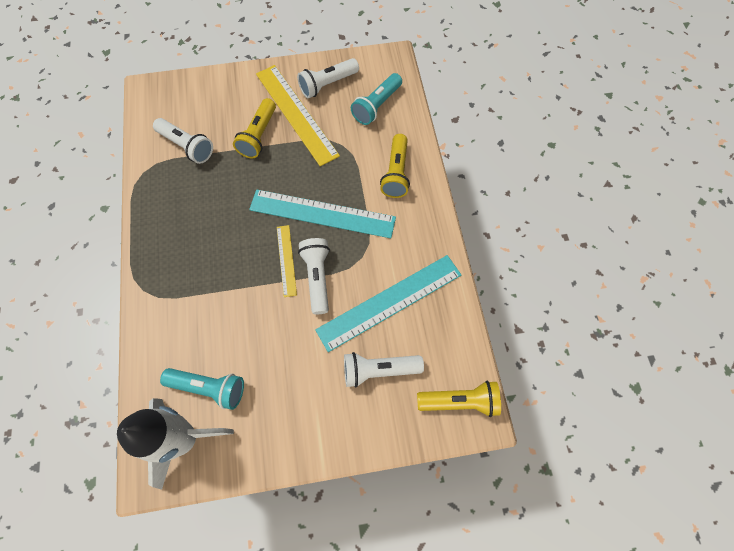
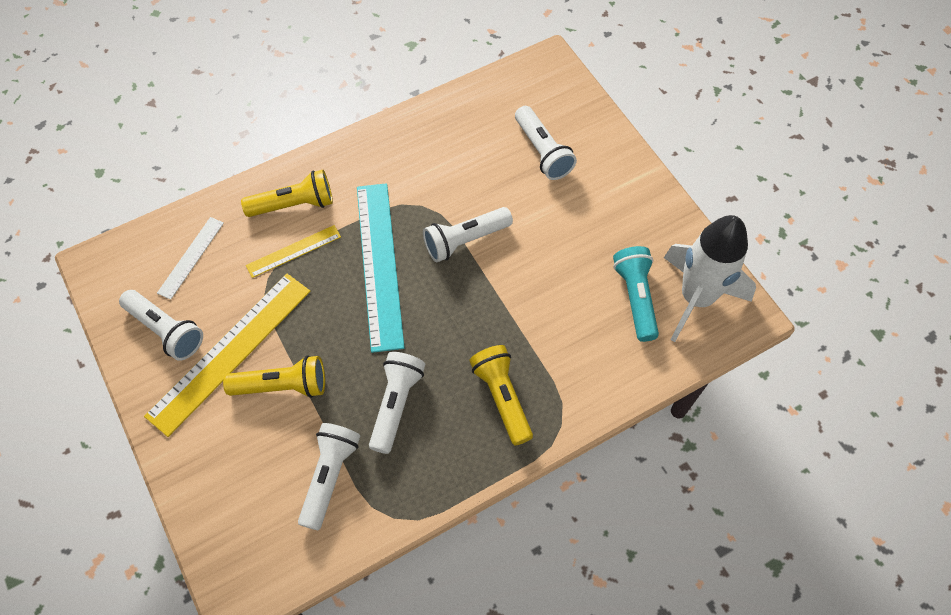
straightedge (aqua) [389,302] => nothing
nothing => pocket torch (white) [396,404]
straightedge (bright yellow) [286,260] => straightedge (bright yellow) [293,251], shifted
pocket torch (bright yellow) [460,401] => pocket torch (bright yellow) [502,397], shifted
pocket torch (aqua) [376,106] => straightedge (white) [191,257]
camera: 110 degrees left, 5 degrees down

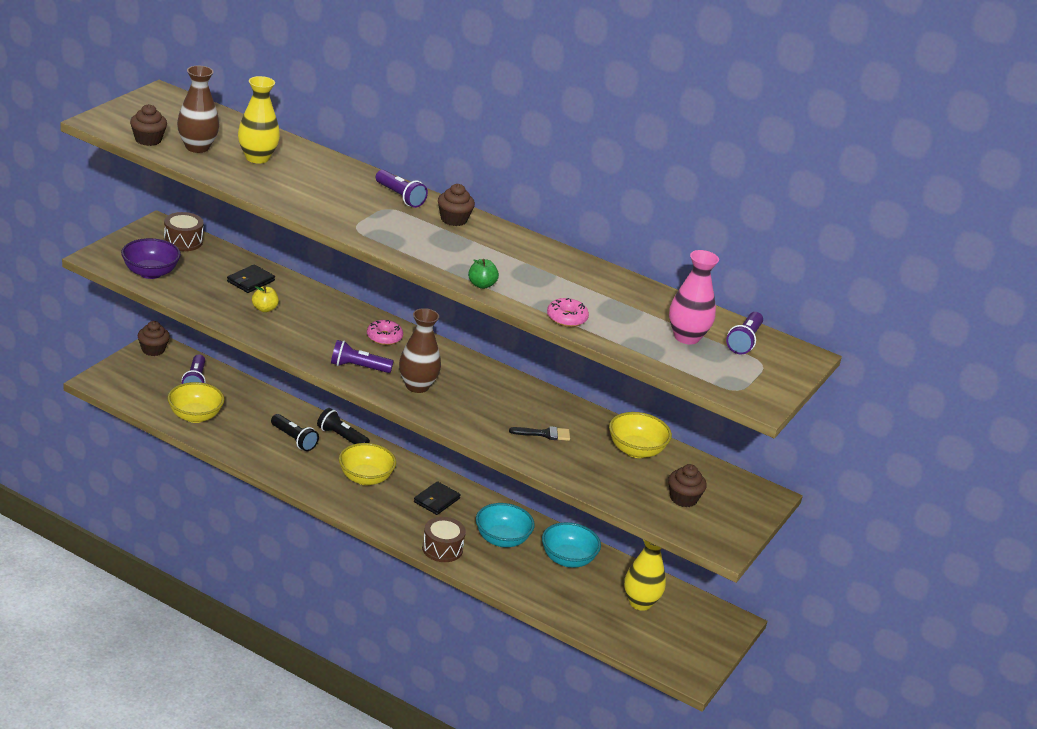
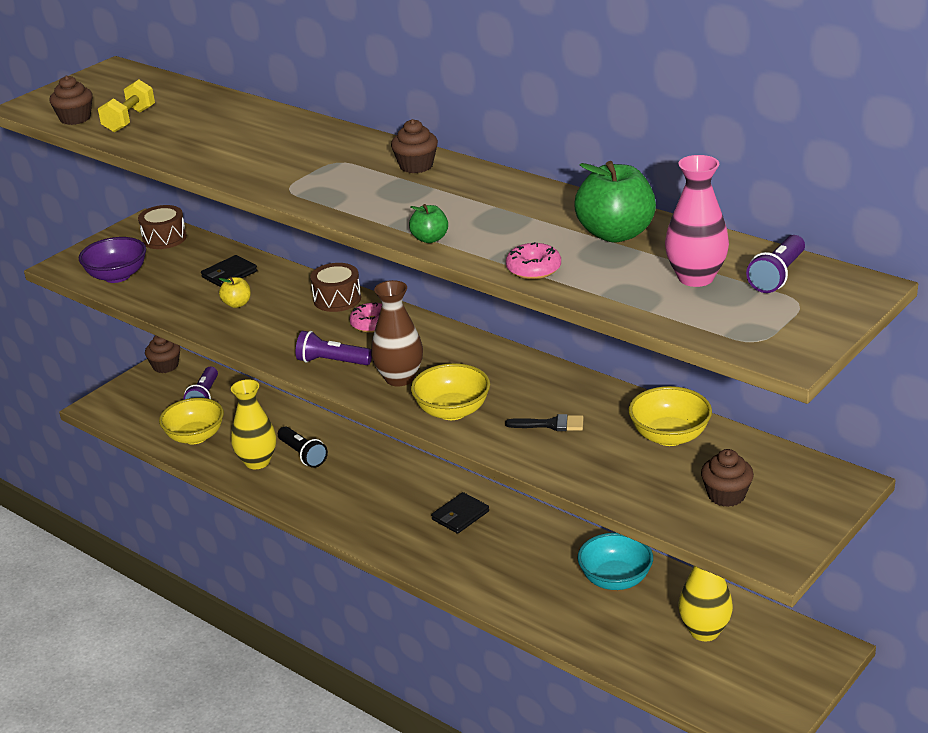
pocket torch (jet-black) [341,437] => nothing
pocket torch (royal purple) [400,197] => nothing
serving bowl (aqua) [502,539] => nothing
nothing => apple fruit (green) [615,234]
vase (bright yellow) [257,158] => vase (bright yellow) [257,462], shifted
serving bowl (bright yellow) [365,478] => serving bowl (bright yellow) [452,411], shifted
drum (dark brown) [442,549] => drum (dark brown) [337,299], shifted
vase (dark brown) [197,147] => dumbbell (bright yellow) [129,120]
camera: 15 degrees right, 0 degrees up

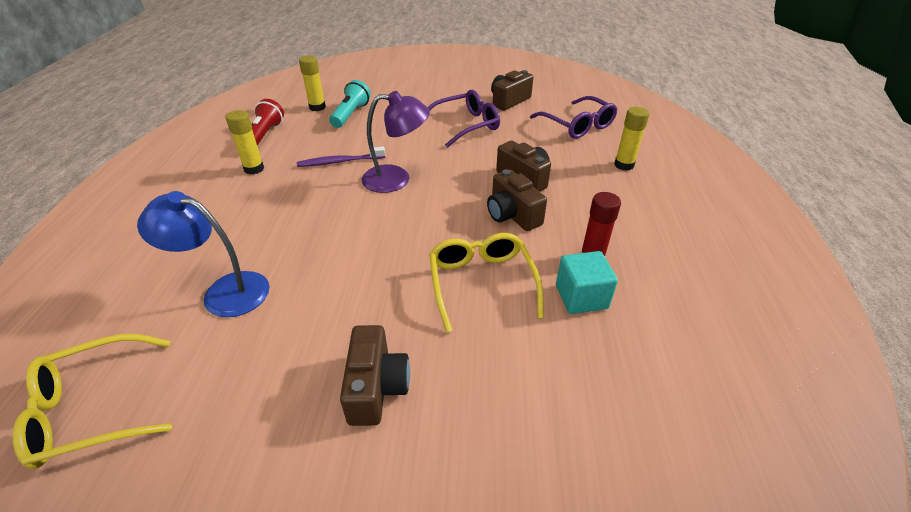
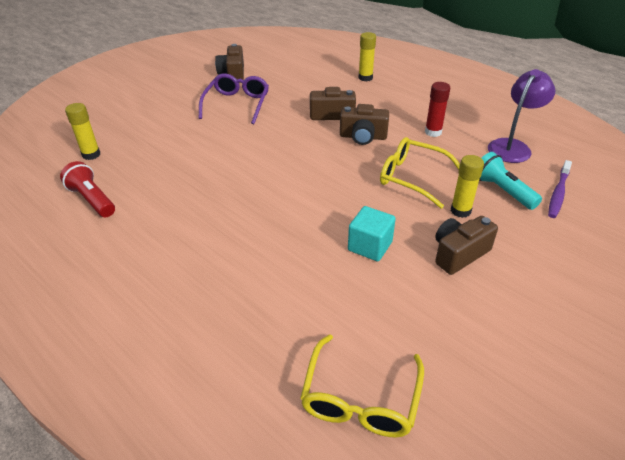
lamp (royal blue) [224,291] => nothing
spectacles (royal purple) [577,125] => nothing
glue stick (bright yellow) [254,169] => glue stick (bright yellow) [460,211], shifted
toothbrush (royal purple) [339,162] => toothbrush (royal purple) [558,193], shifted
pocket torch (aqua) [351,114] => pocket torch (aqua) [502,191], shifted
lamp (royal purple) [396,179] => lamp (royal purple) [512,146], shifted
solid cube (aqua) [581,297] => solid cube (aqua) [370,246], shifted
camera (dark brown) [376,387] => camera (dark brown) [459,254], 75 degrees counterclockwise
camera: 50 degrees left, 0 degrees up

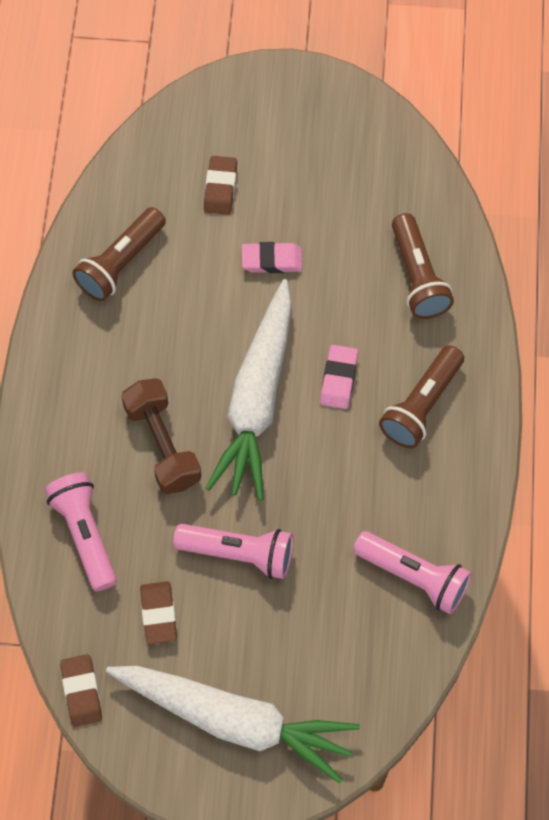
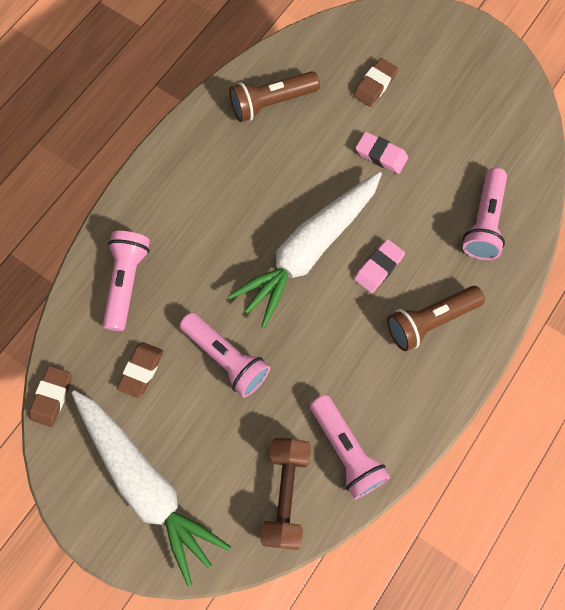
dumbbell (dark brown) [162,445] => dumbbell (dark brown) [285,495], shifted
pocket torch (dark brown) [418,277] => pocket torch (rosy) [484,222]
camera: 30 degrees right, 5 degrees up

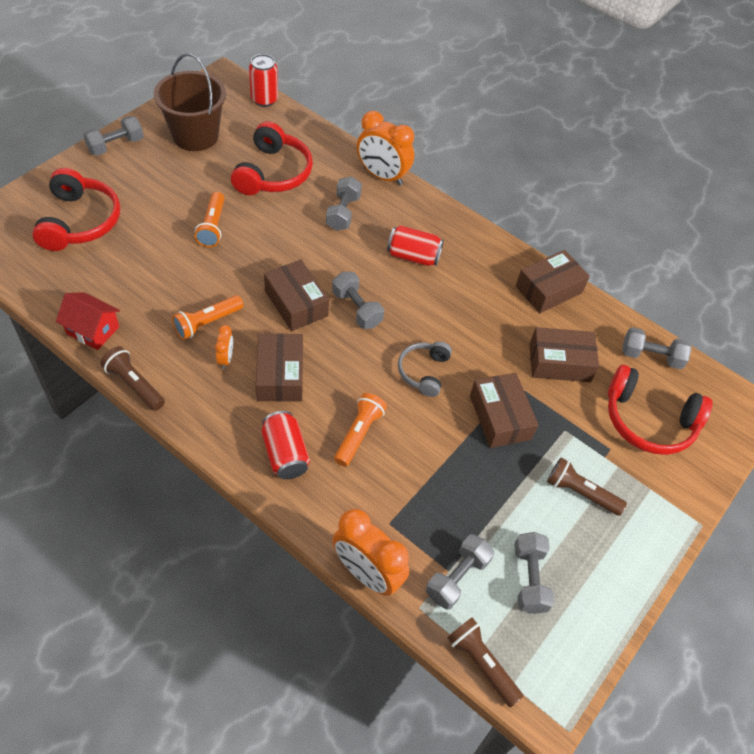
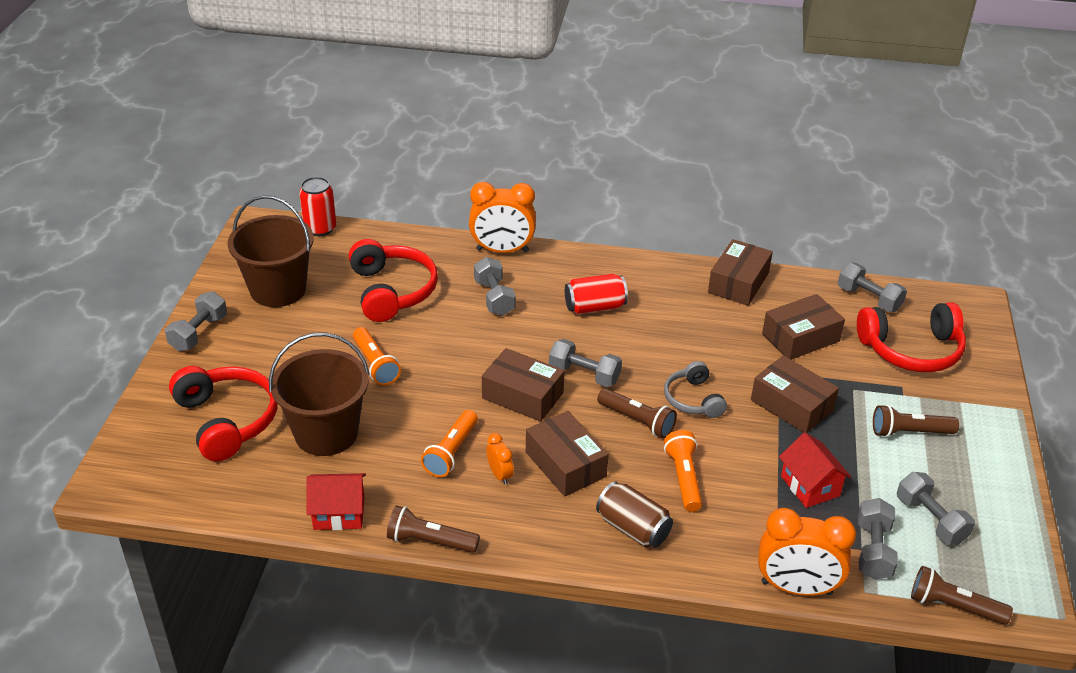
nothing => sand bucket (dark brown) [326,433]
nothing => pocket torch (dark brown) [637,421]
nothing => cottage (crimson) [810,486]
tin (crimson) [285,454] => tin (dark brown) [633,528]
dumbbell (ash-grey) [651,356] => dumbbell (ash-grey) [868,299], 60 degrees clockwise
camera: 25 degrees left, 15 degrees down

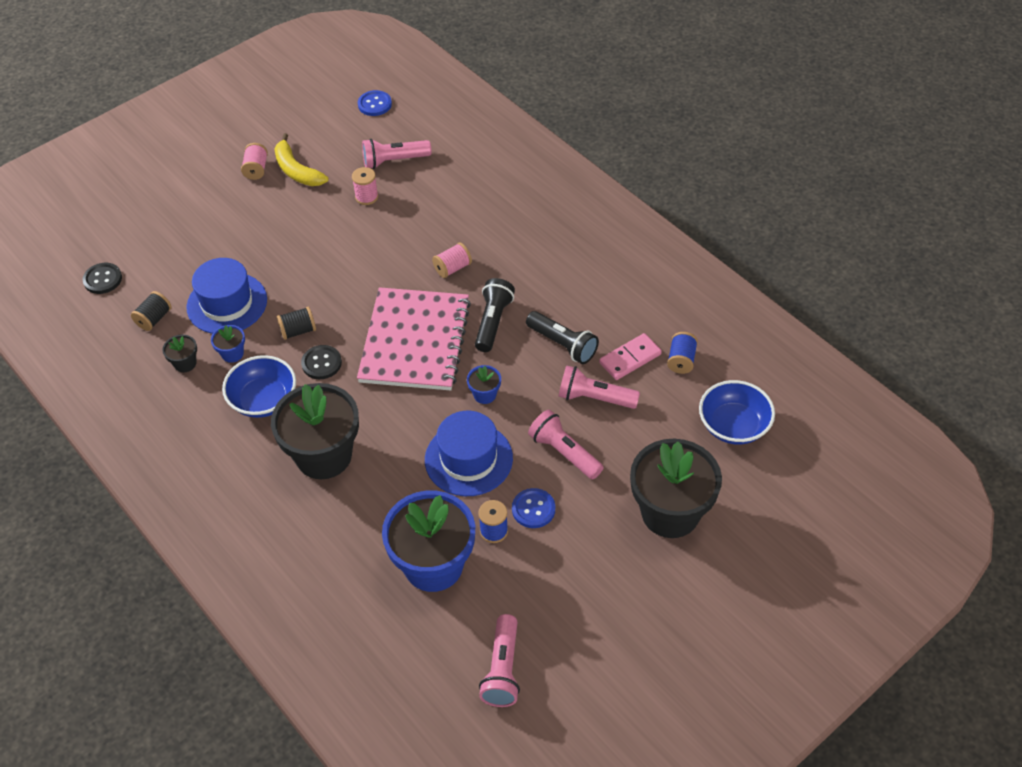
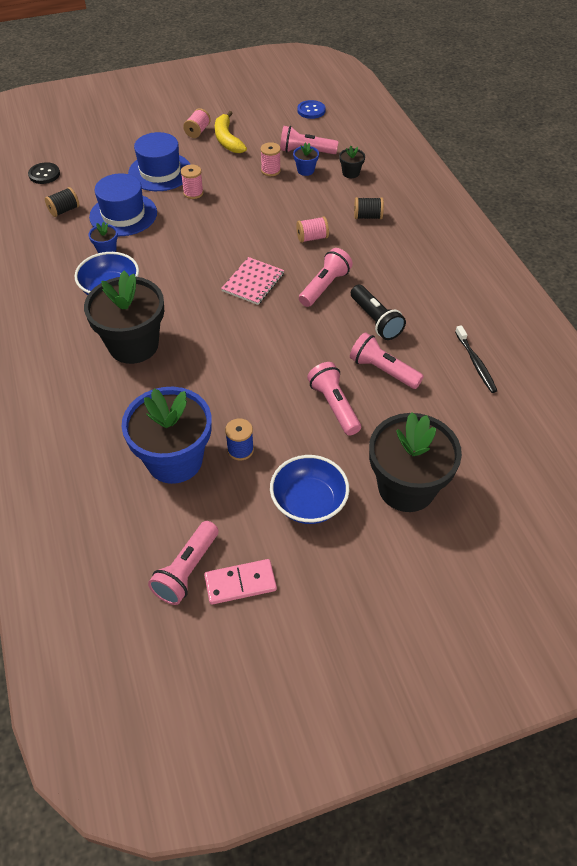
sewing button (jet-black) [321,363] => nothing
sewing button (royal blue) [533,509] => nothing
nothing => bobbin (rosy) [193,193]
flower pot (jet-black) [185,363] => flower pot (jet-black) [351,173], shifted
bobbin (jet-black) [298,331] => bobbin (jet-black) [367,216], shifted
tall hat (royal blue) [468,459] => tall hat (royal blue) [160,172], shifted
flower pot (royal blue) [485,394] => flower pot (royal blue) [305,170], shifted
domino (rosy) [630,358] => domino (rosy) [240,583], shifted
serving bowl (royal blue) [733,426] => serving bowl (royal blue) [309,502], shifted
bobbin (royal blue) [681,360] => toothbrush (jet-black) [475,363]
pocket torch (jet-black) [493,322] => pocket torch (rosy) [324,286]
notebook (rosy) [415,341] => notebook (rosy) [253,282], x0.51
camera: 20 degrees right, 0 degrees up

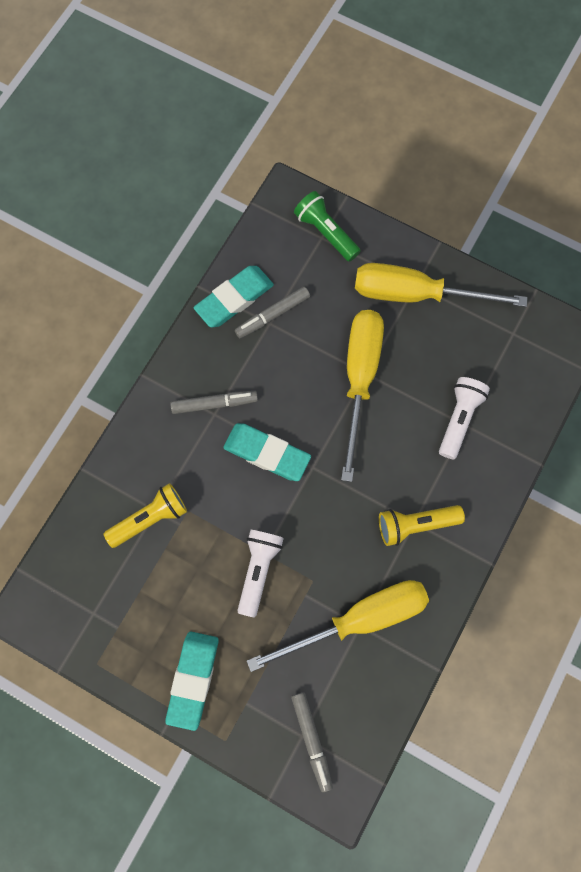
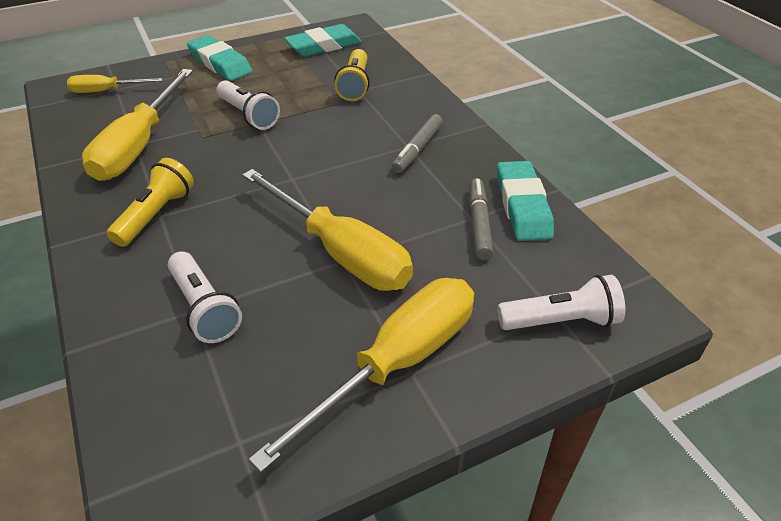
eraser (aqua) [267,453] => eraser (aqua) [324,46], shifted
marker pen (ash-grey) [312,740] => screwdriver (bright yellow) [106,91]
pocket torch (green) [326,232] => pocket torch (white) [561,321]
camera: 125 degrees right, 30 degrees down

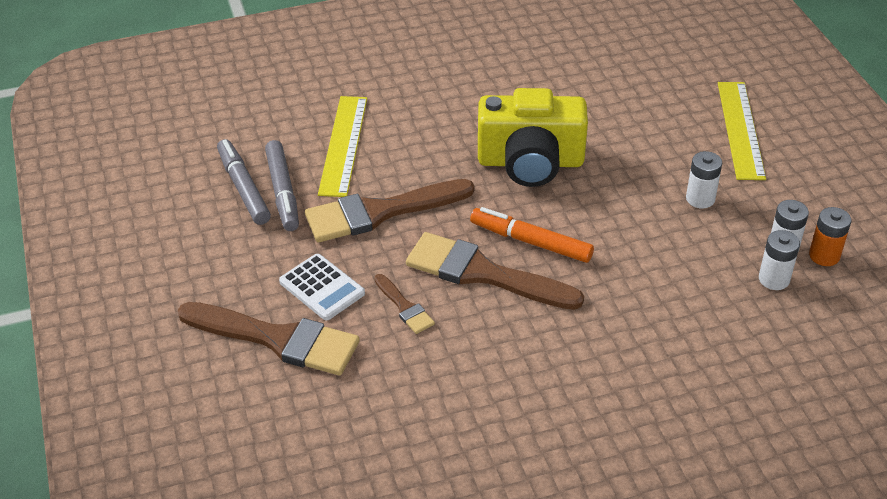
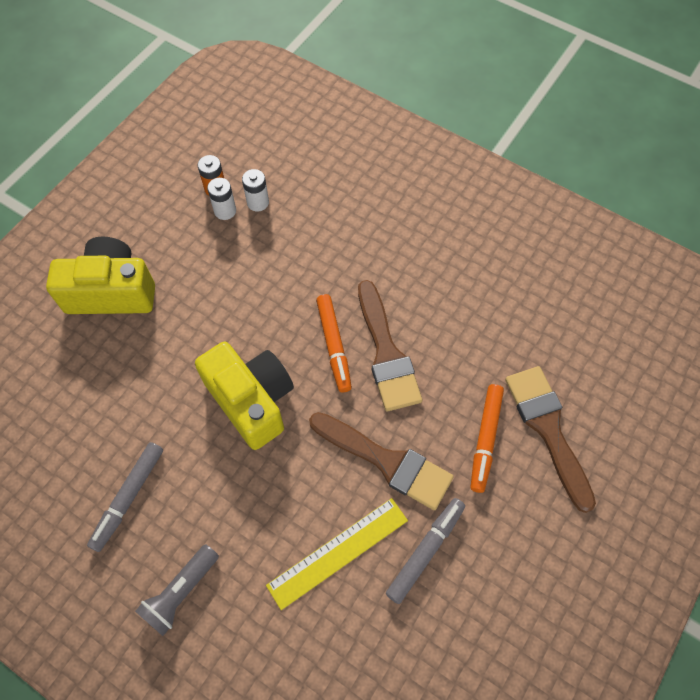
paintbrush (dark brown) [404,307] => nothing
battery (white) [700,199] => nothing
nothing => pocket torch (ash-grey) [180,592]
marker pen (ash-grey) [243,188] => marker pen (ash-grey) [128,497], shifted
pocket calculator (white) [322,288] => marker pen (orange) [485,439]
straightedge (bright yellow) [740,129] => camera (bright yellow) [112,292]
camera: 130 degrees left, 20 degrees up

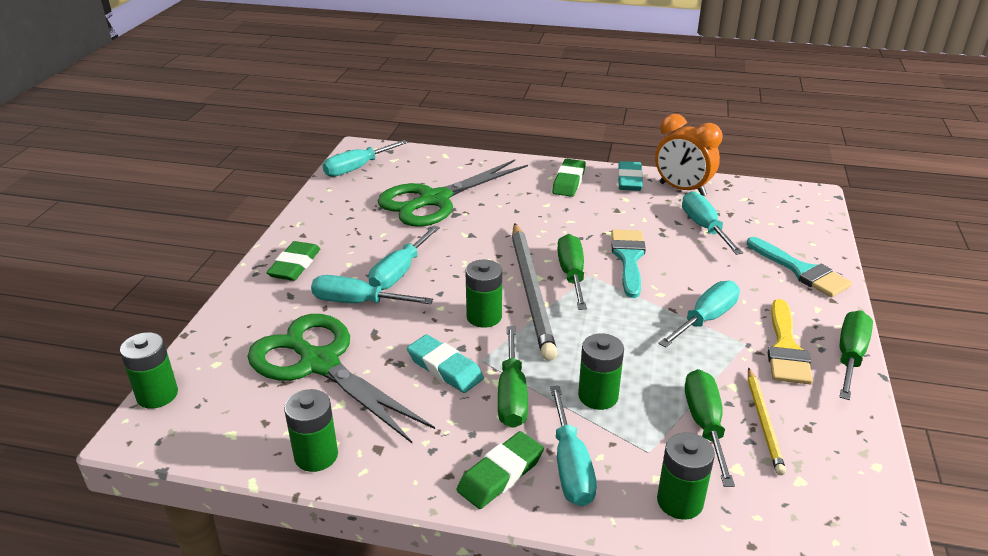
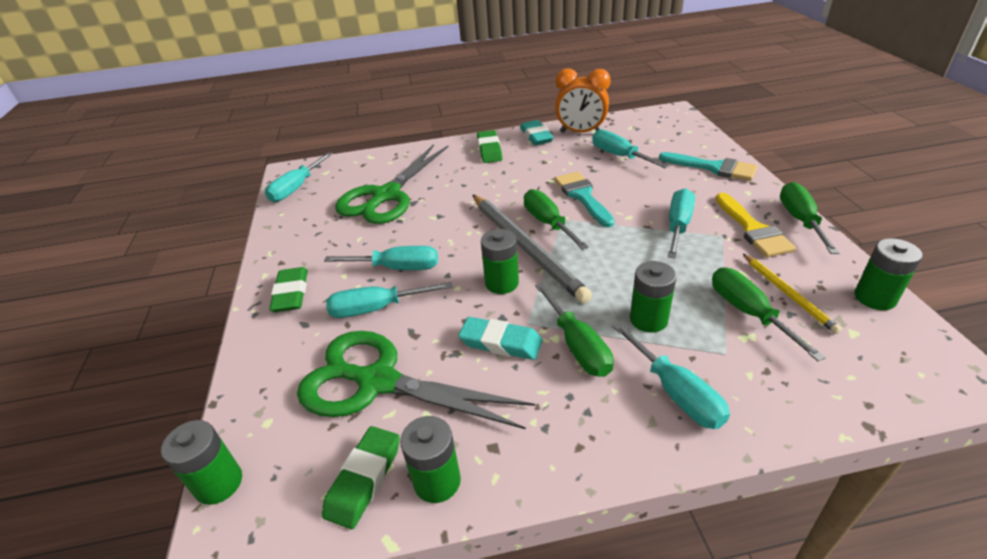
eraser (green) [500,474] => eraser (green) [364,479], shifted
battery (green) [680,501] => battery (green) [875,298], shifted
screwdriver (aqua) [399,272] => screwdriver (aqua) [397,268], 90 degrees counterclockwise
camera: 20 degrees left, 5 degrees up

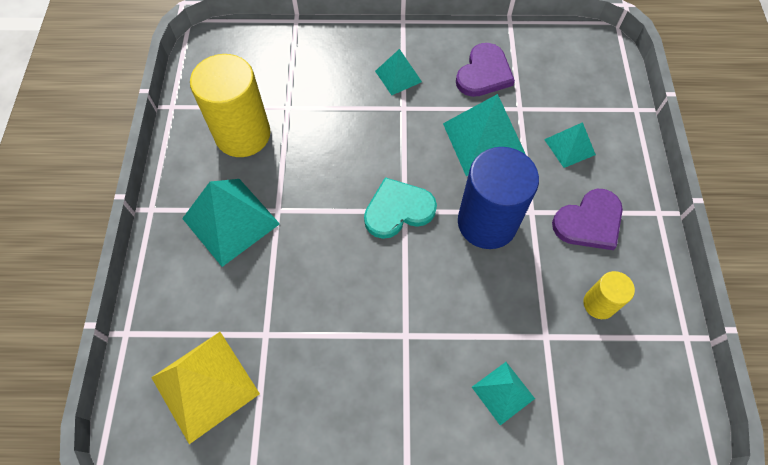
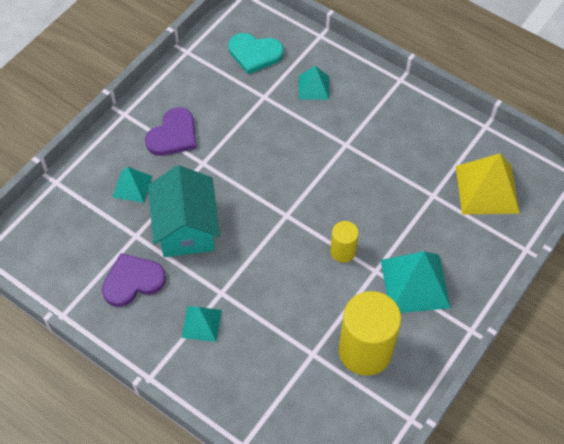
solid cylinder (royal blue) [487,222] => nothing
love heart (aqua) [398,210] => love heart (aqua) [254,54], shifted
solid cylinder (bright yellow) [599,304] => solid cylinder (bright yellow) [342,251], shifted
solid pyramid (aqua) [484,141] => cottage (aqua) [186,228]
love heart (royal purple) [589,222] => love heart (royal purple) [173,135], 120 degrees clockwise
camera: 145 degrees left, 5 degrees down

